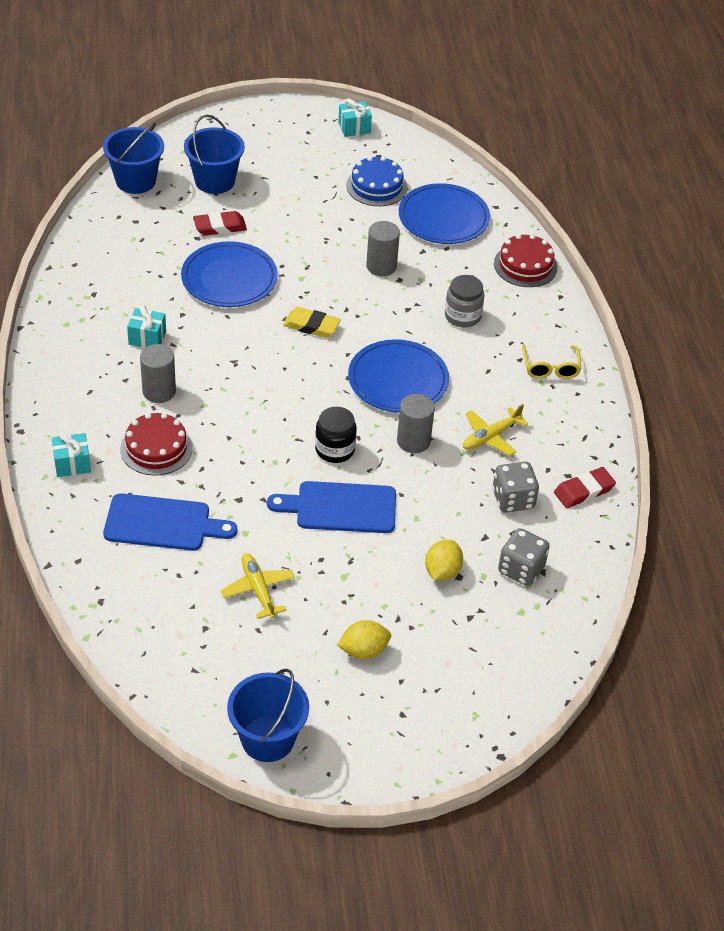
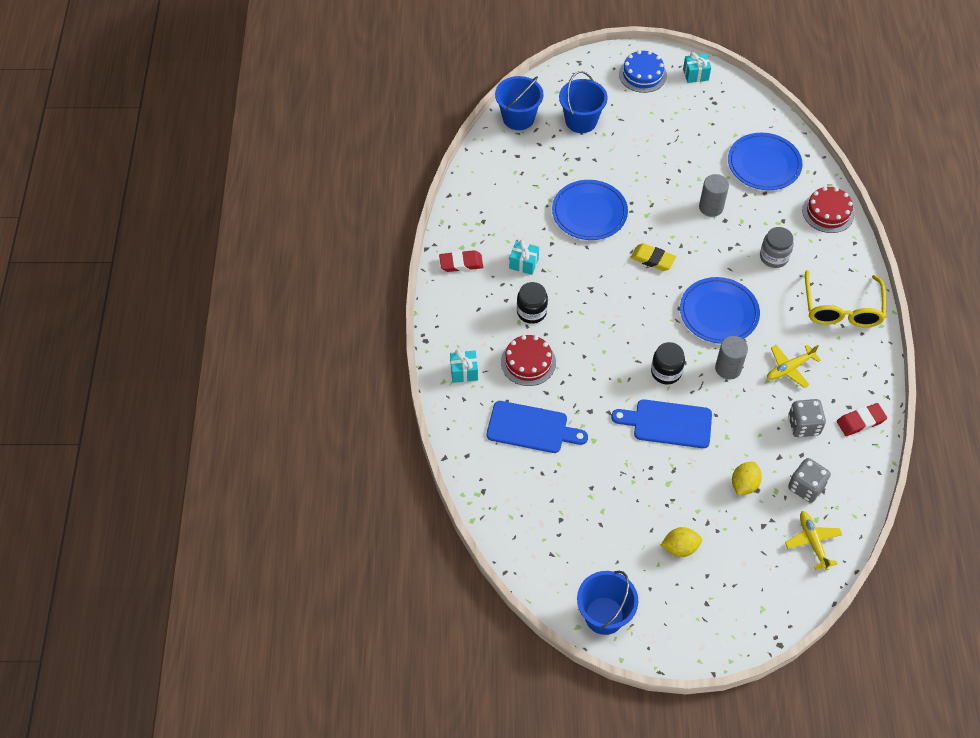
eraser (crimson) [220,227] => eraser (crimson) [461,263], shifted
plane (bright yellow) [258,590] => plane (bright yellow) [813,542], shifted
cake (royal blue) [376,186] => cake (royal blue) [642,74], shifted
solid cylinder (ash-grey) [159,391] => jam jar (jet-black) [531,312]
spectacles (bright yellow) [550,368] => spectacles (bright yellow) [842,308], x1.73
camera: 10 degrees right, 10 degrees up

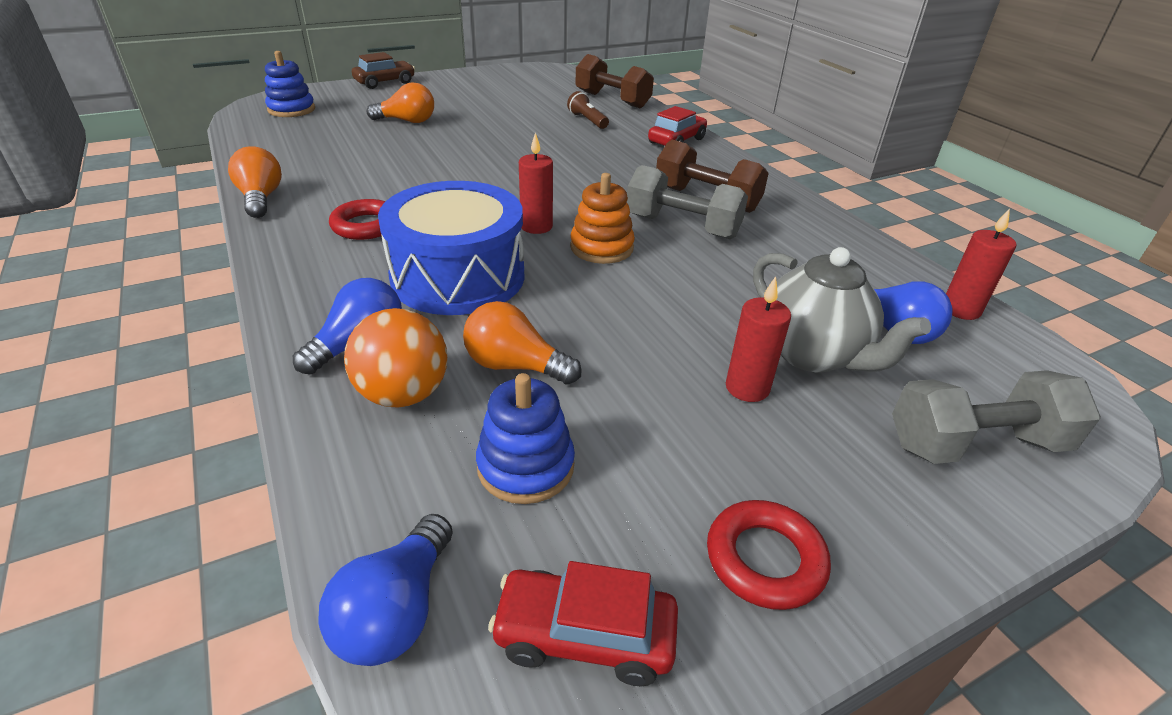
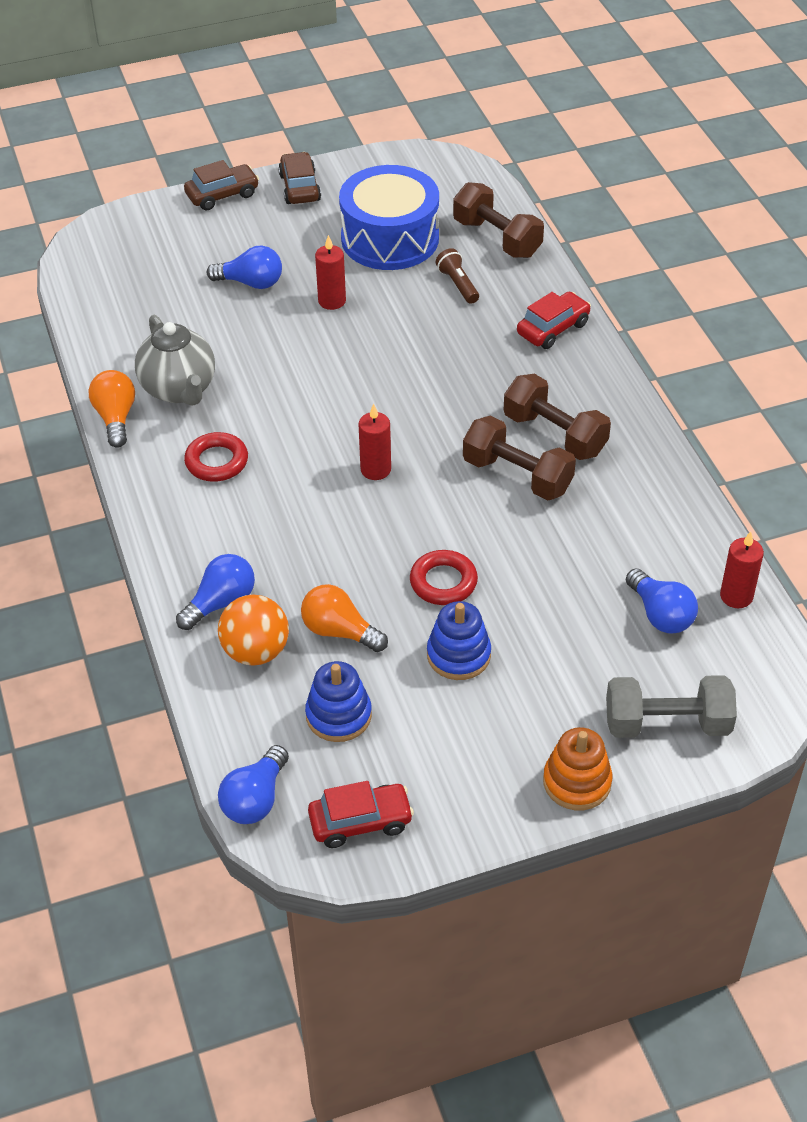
nothing => automobile (dark brown) [300,187]
stacking toy (royal blue) [291,110] => stacking toy (royal blue) [458,655], shifted
drum (royal blue) [458,276] => drum (royal blue) [390,238], shifted
stacking toy (orange) [601,247] => stacking toy (orange) [577,782], shifted
hoop (crimson) [765,559] => hoop (crimson) [443,582], shifted
candle (crimson) [747,388] => candle (crimson) [332,301], shifted
china teapot (ash-grey) [812,354] => china teapot (ash-grey) [179,389], shifted
light bulb (orange) [407,121] => light bulb (royal blue) [251,283]
dumbbell (ash-grey) [682,227] => dumbbell (dark brown) [517,476]
automobile (crimson) [584,636] => automobile (crimson) [360,822], 150 degrees clockwise
camera: 10 degrees right, 10 degrees up

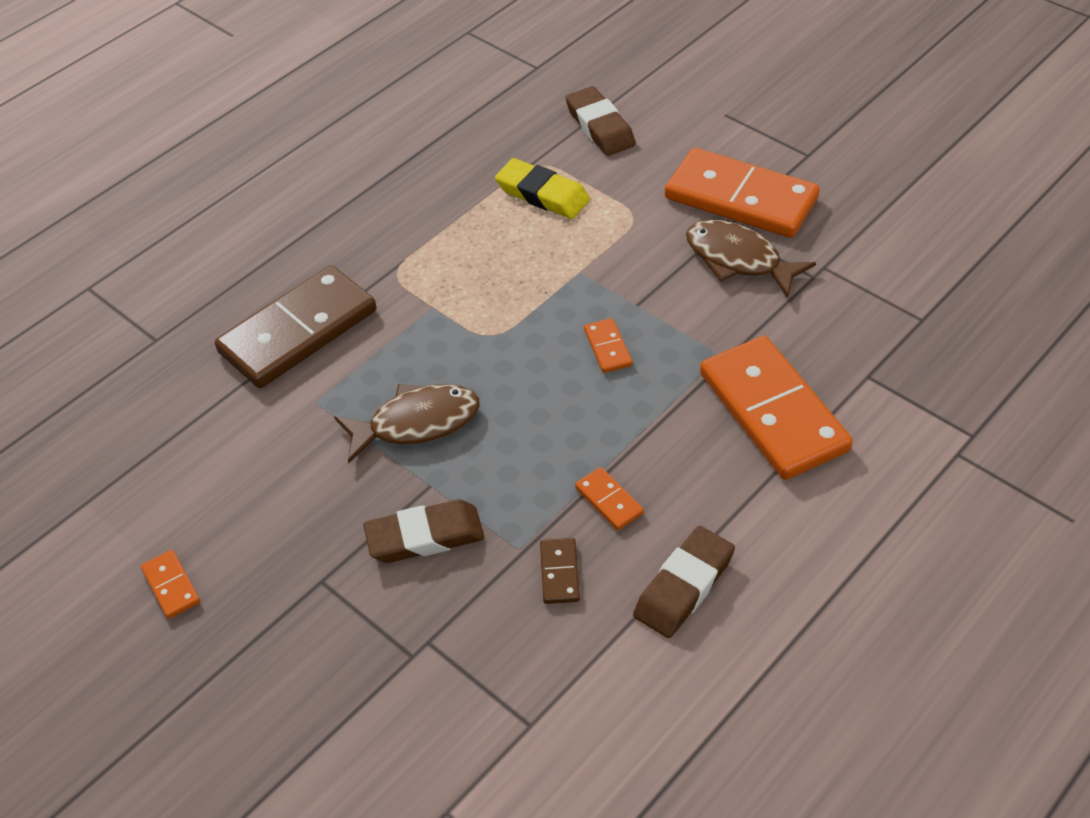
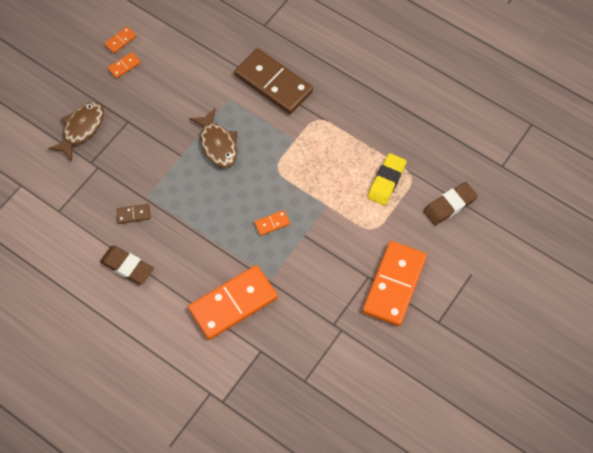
eraser (dark brown) [425,536] => nothing
domino (orange) [609,501] => domino (orange) [120,41], shifted
toy fish (dark brown) [738,259] => toy fish (dark brown) [81,129], shifted
camera: 80 degrees right, 15 degrees up

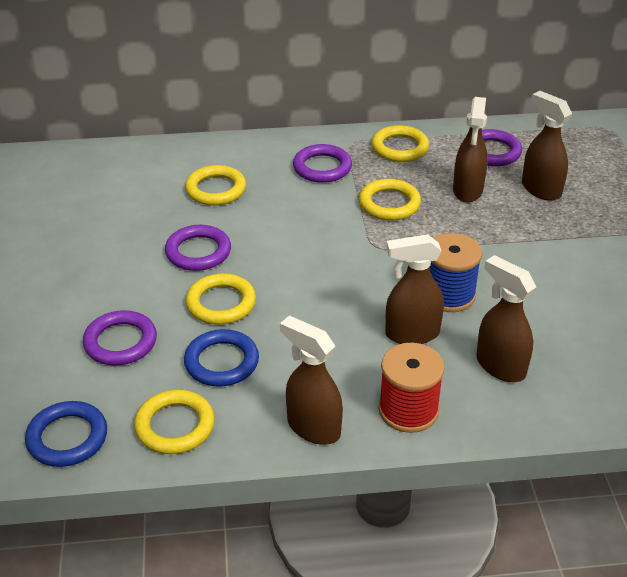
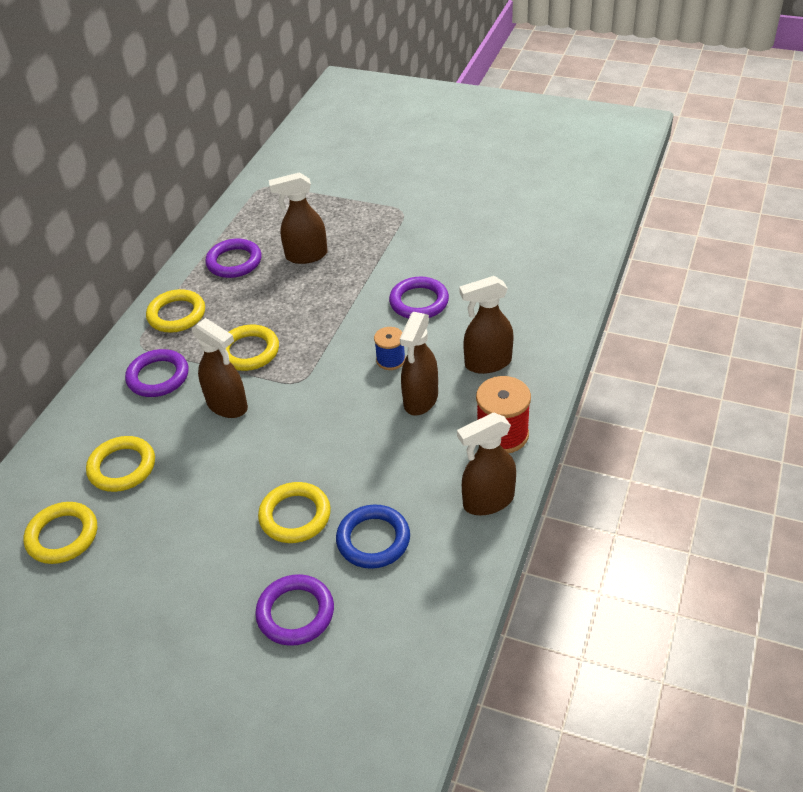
hoop (royal blue) [67,438] => nothing
hoop (bright yellow) [175,426] => hoop (bright yellow) [62,536], shifted
hoop (royal purple) [198,252] => hoop (royal purple) [419,302], shifted
spray cleaner (dark brown) [467,191] => spray cleaner (dark brown) [227,406], shifted
bobbin (royal blue) [449,295] => bobbin (royal blue) [391,360], x0.61
camera: 60 degrees left, 5 degrees up

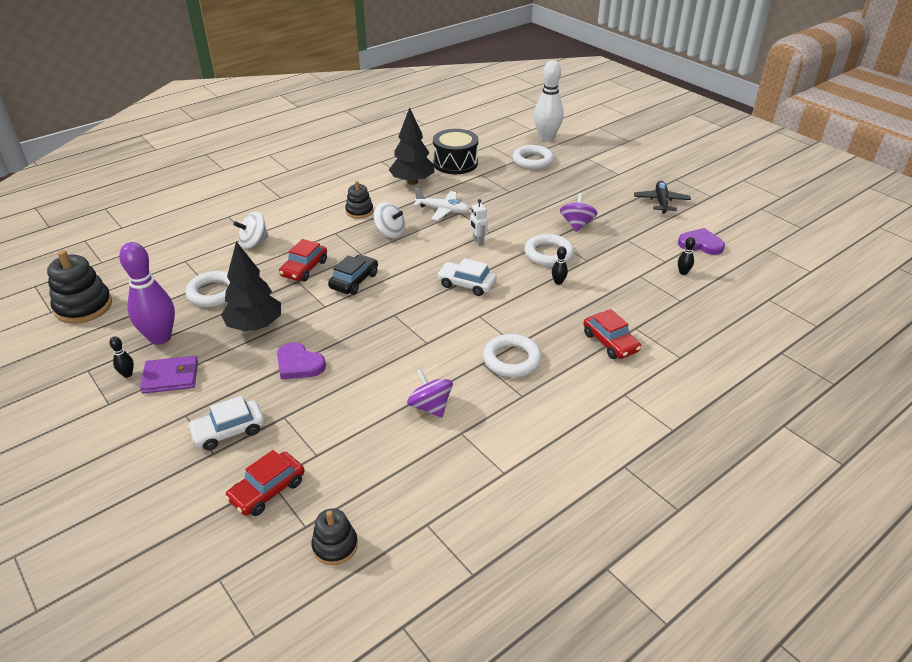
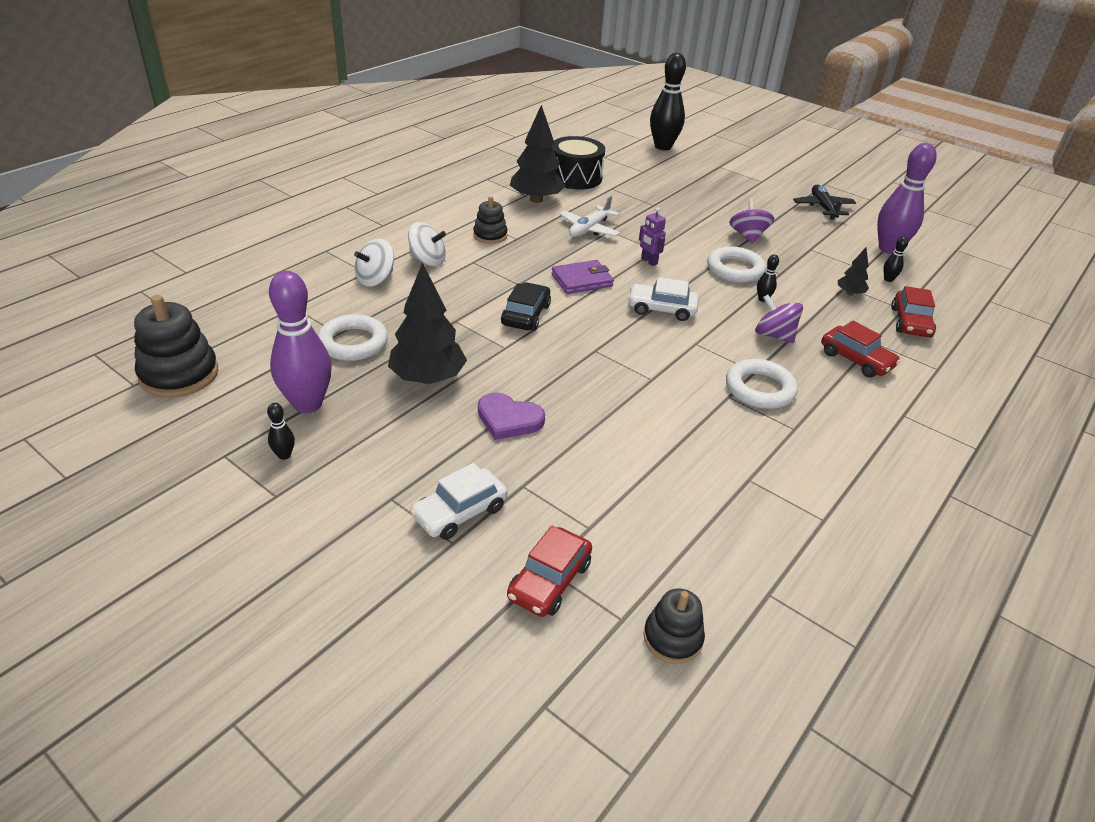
hoop (white) [532,161] => nothing
nothing => tree (jet-black) [850,293]
billfold (royal purple) [171,377] => billfold (royal purple) [582,280], shifted
automobile (crimson) [304,268] => automobile (crimson) [910,322], shifted
whirligig (white) [390,232] => whirligig (white) [427,261], shifted
whirligig (royal purple) [430,406] => whirligig (royal purple) [774,335], shifted
love heart (royal purple) [700,244] => bowling pin (royal purple) [889,249]
toy robot (white) [478,242] => toy robot (royal purple) [649,261]
bowling pin (white) [546,137] => bowling pin (jet-black) [663,147]
plane (white) [443,210] => plane (white) [589,229], 120 degrees clockwise
camera: 15 degrees left, 0 degrees up

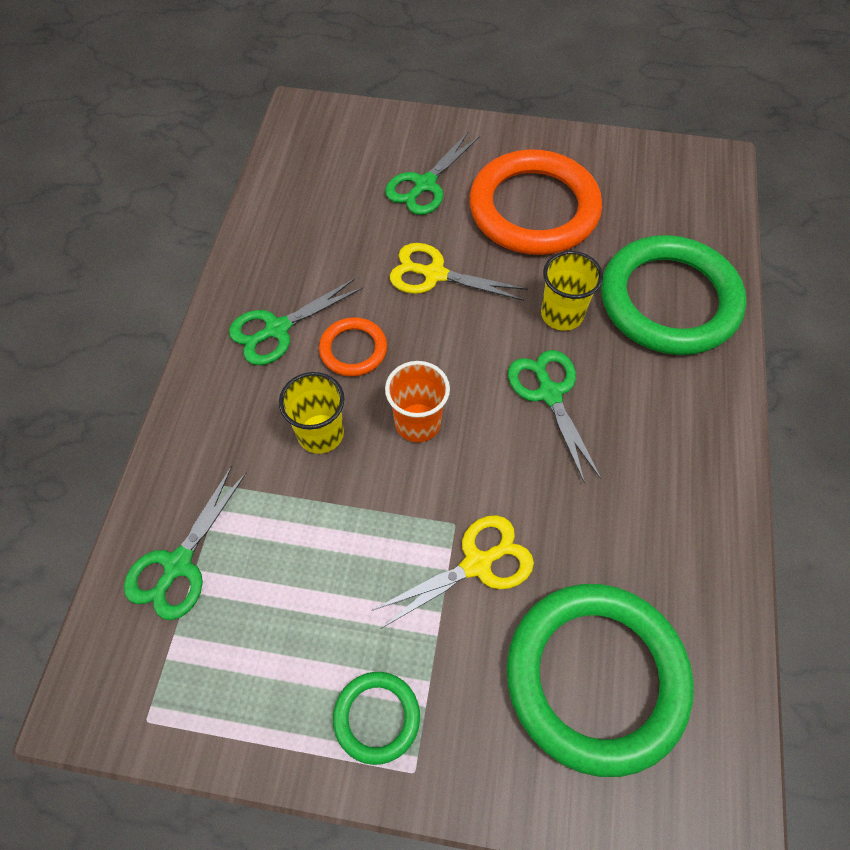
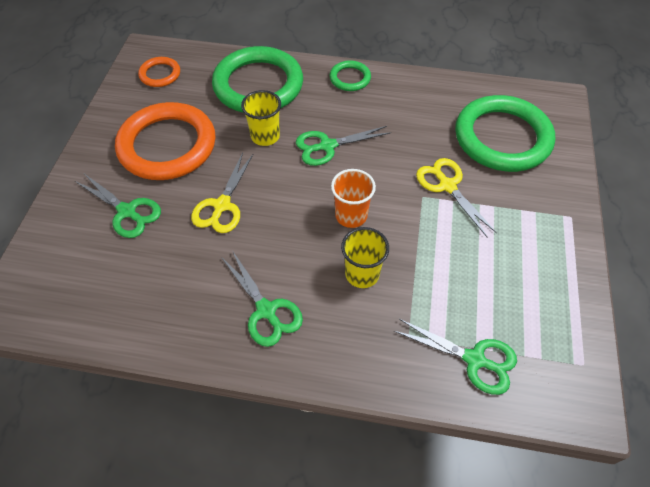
hoop (orange) [353,349] => hoop (orange) [160,74], shifted
hoop (green) [376,717] => hoop (green) [350,78], shifted
camera: 90 degrees left, 5 degrees down

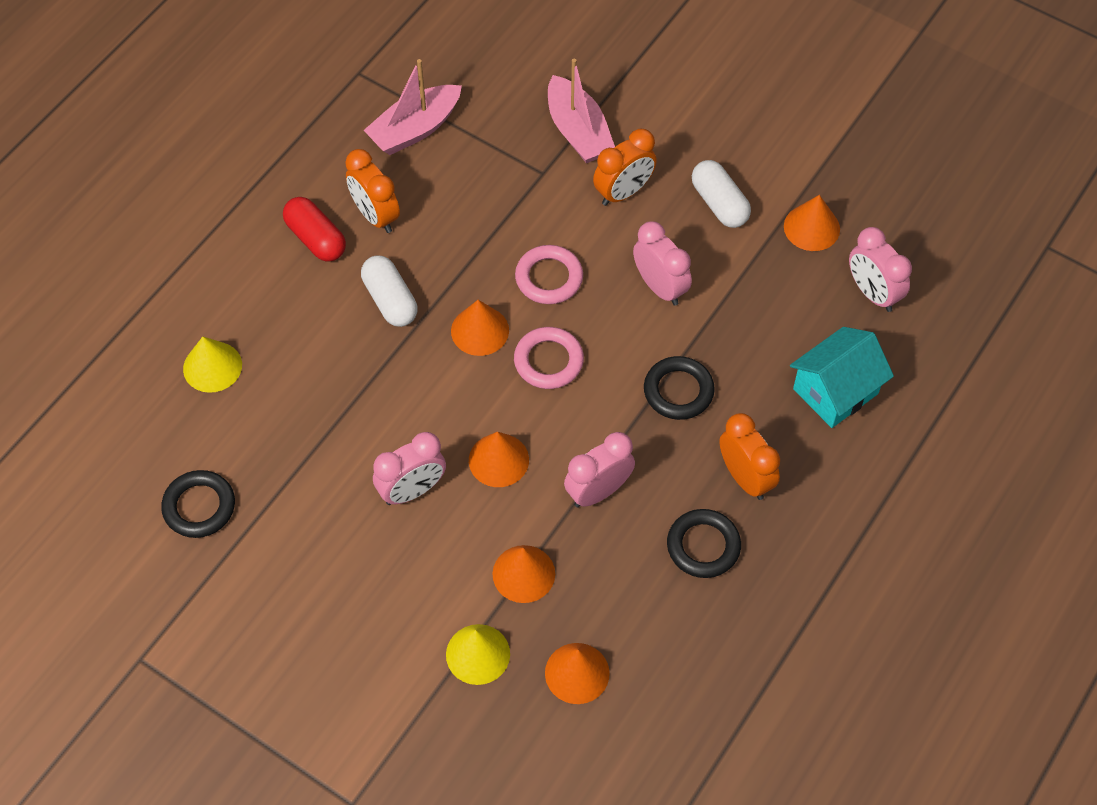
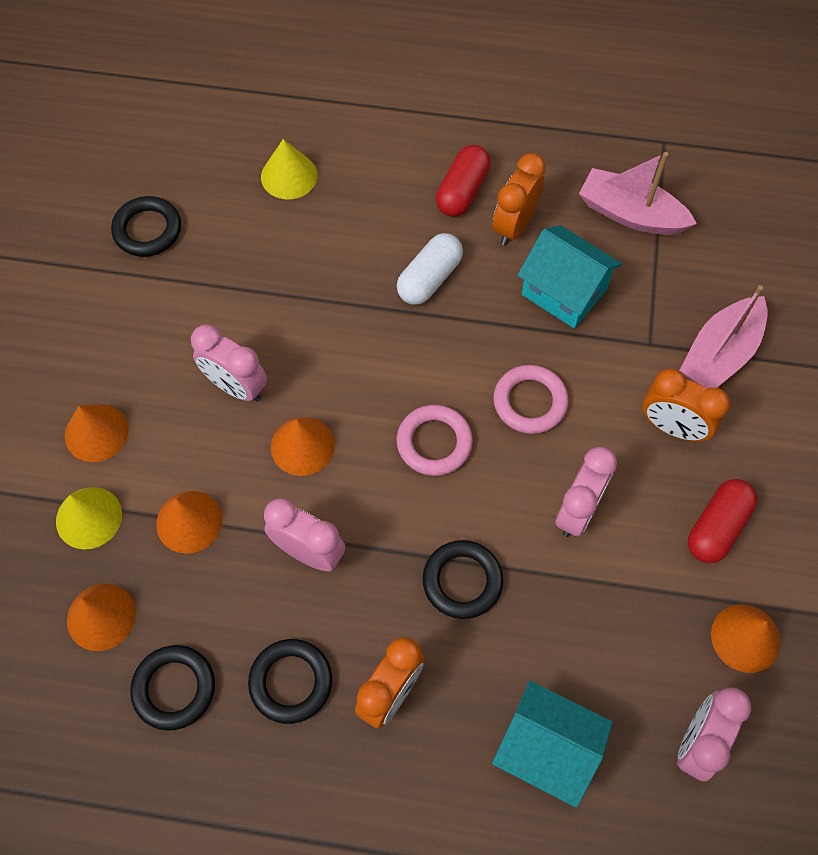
nothing => hoop (jet-black) [174,688]
nothing => cottage (aqua) [564,292]
cone (orange) [480,330] => cone (orange) [96,432], shifted
capsule (white) [719,203] => capsule (crimson) [717,527]
camera: 65 degrees right, 5 degrees up

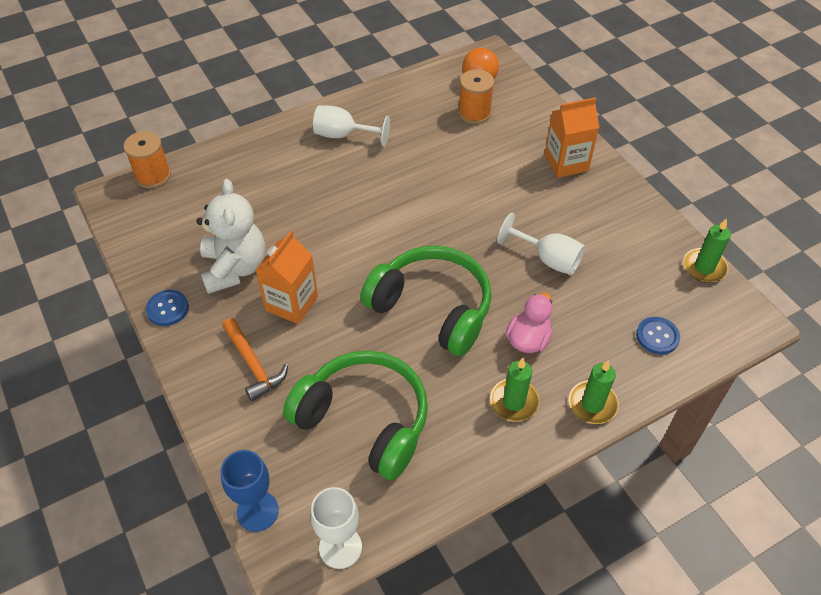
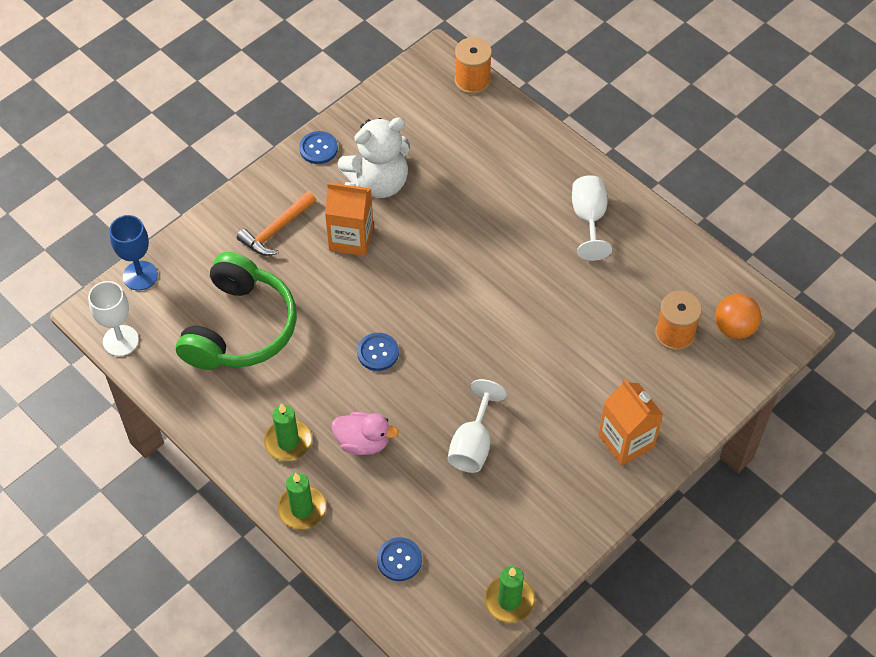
headset (green) [432,308] => sewing button (royal blue) [378,352]
camera: 75 degrees right, 5 degrees up

